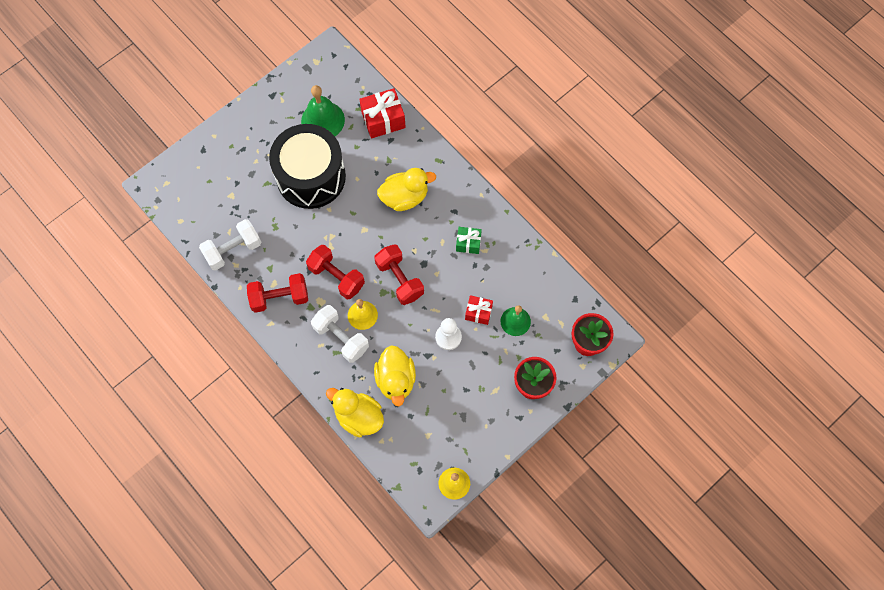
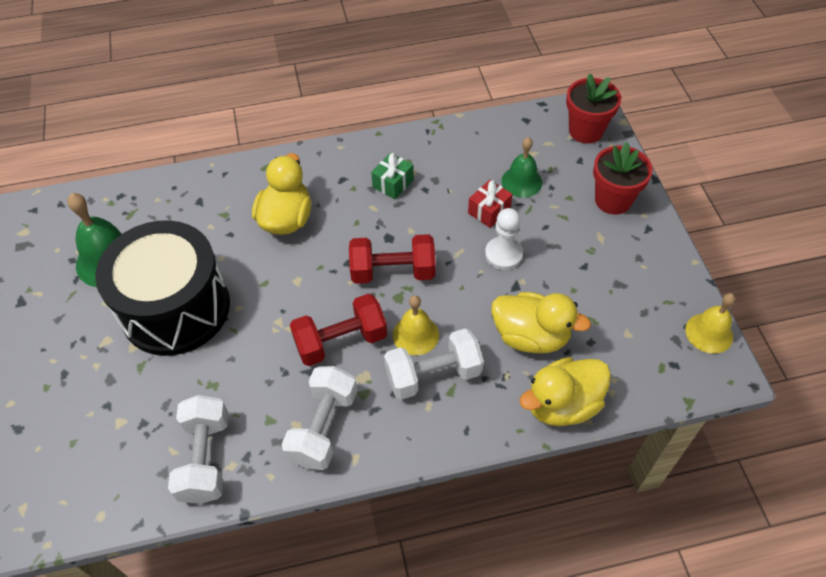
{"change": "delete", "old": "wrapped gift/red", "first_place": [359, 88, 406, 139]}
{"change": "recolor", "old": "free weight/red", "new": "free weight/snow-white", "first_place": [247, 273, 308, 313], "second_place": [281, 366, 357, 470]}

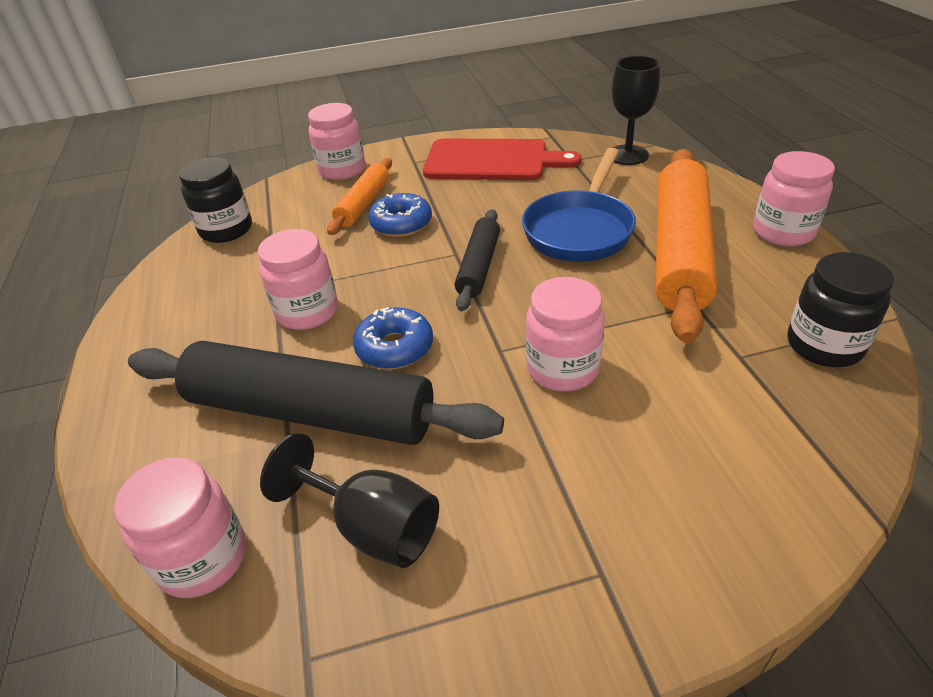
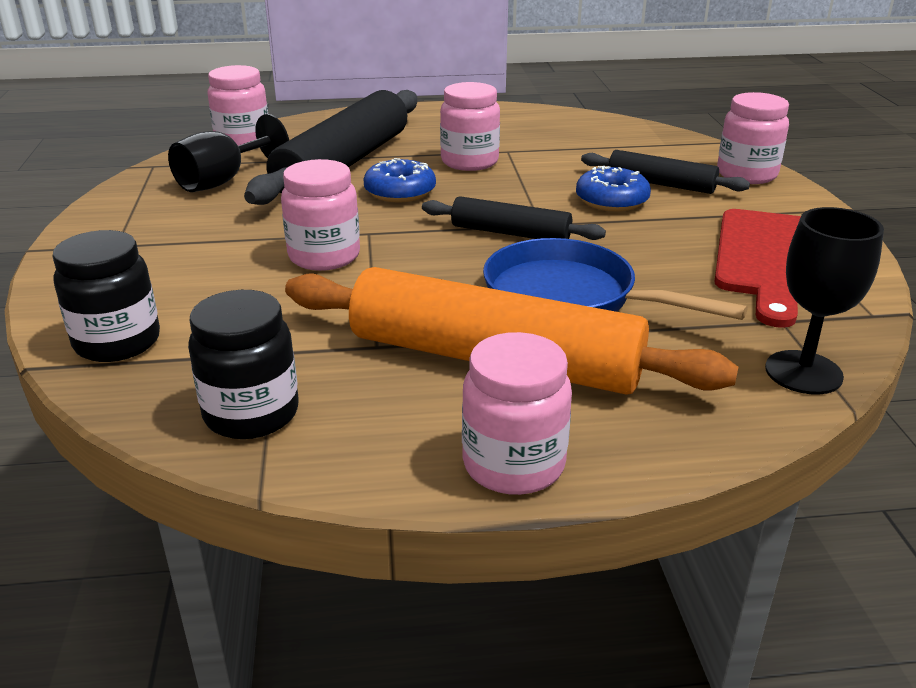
{"change": "move", "old": "preserve jar/ebony", "first_place": [179, 157, 252, 243], "second_place": [52, 230, 160, 362]}
{"change": "recolor", "old": "dough roller/orange", "new": "dough roller/ebony", "first_place": [327, 158, 392, 235], "second_place": [581, 150, 750, 194]}

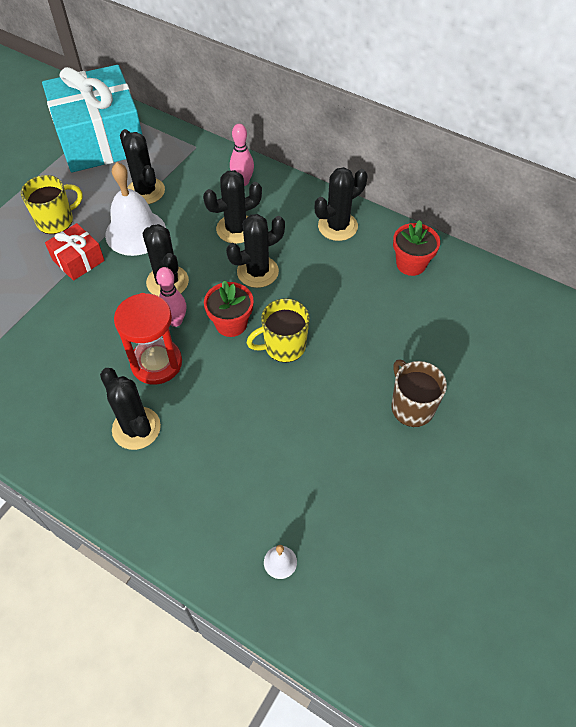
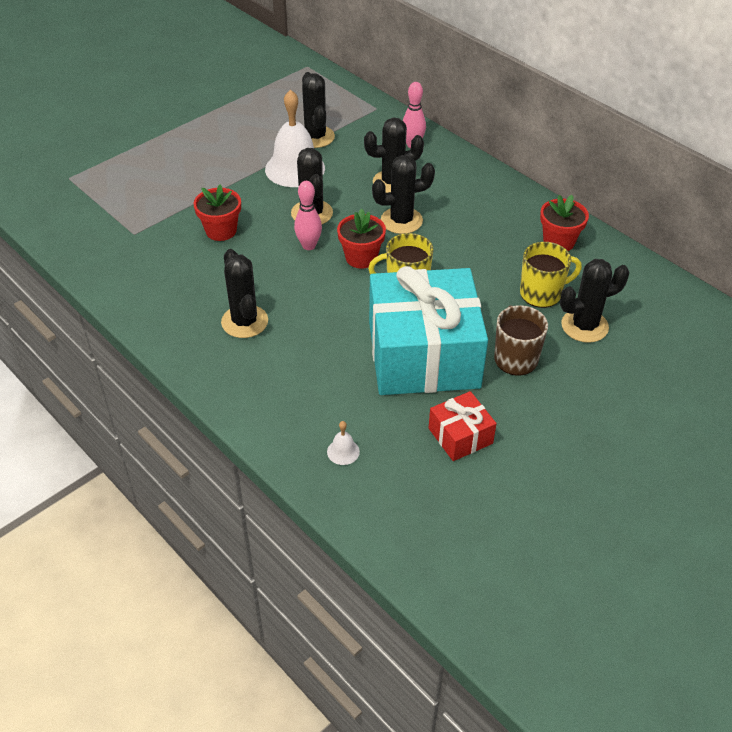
{"change": "delete", "old": "sandglass/red", "first_place": [114, 293, 182, 385]}
{"change": "insert", "new": "flower pot/red", "second_place": [194, 184, 241, 241]}
{"change": "move", "old": "tea mug/golden", "first_place": [21, 175, 83, 234], "second_place": [520, 242, 582, 308]}
{"change": "move", "old": "wrapped gift/turquoise", "first_place": [42, 65, 142, 172], "second_place": [369, 266, 488, 395]}
{"change": "move", "old": "wrapped gift/red", "first_place": [45, 223, 105, 281], "second_place": [429, 391, 497, 461]}
{"change": "move", "old": "cactus/ebony", "first_place": [315, 167, 367, 241], "second_place": [560, 259, 629, 343]}

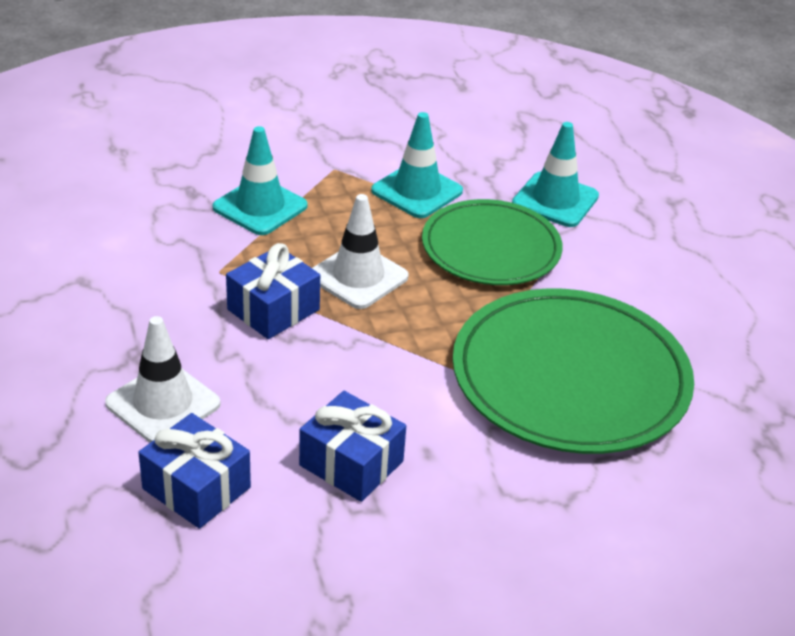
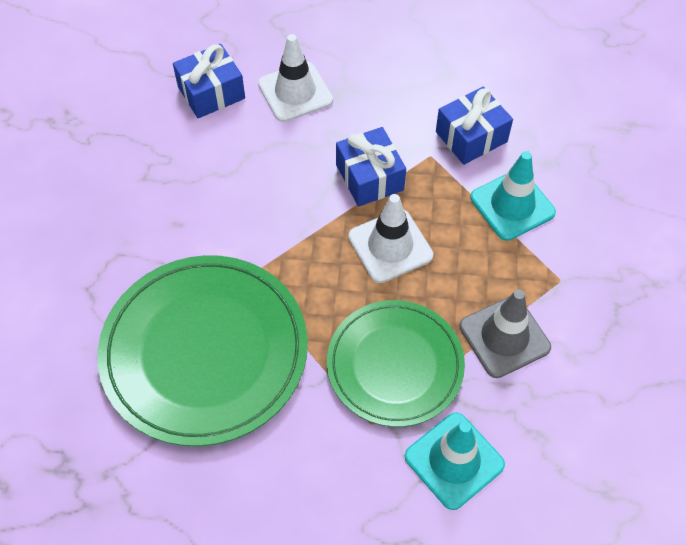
{"change": "move", "old": "wrapped gift/cobalt", "first_place": [299, 391, 406, 502], "second_place": [436, 87, 513, 165]}
{"change": "recolor", "old": "safety cone/turquoise", "new": "safety cone/gray", "first_place": [371, 112, 463, 218], "second_place": [459, 289, 551, 378]}

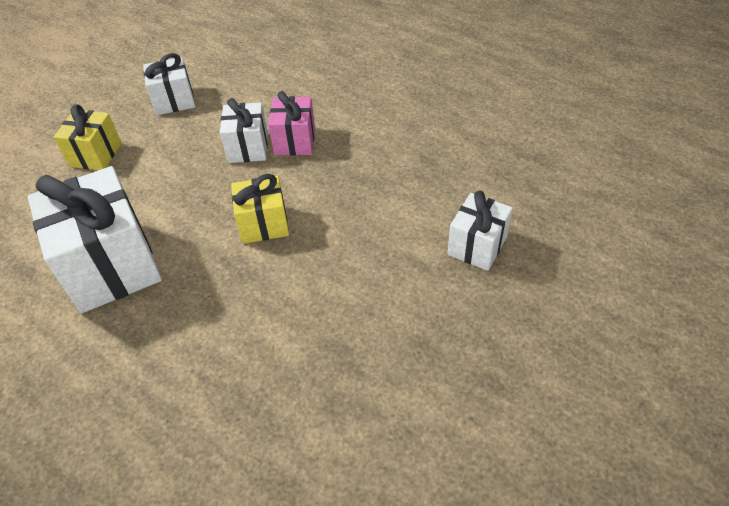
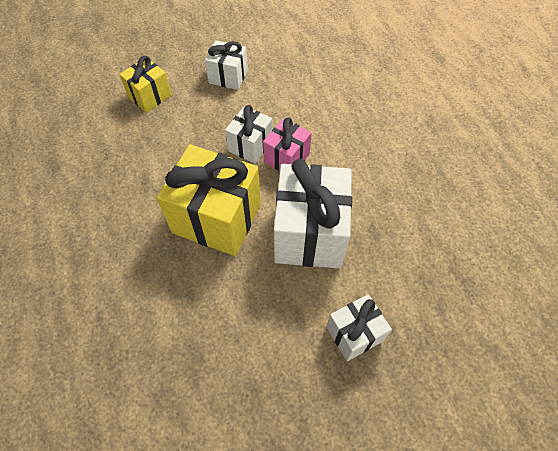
{"change": "move", "old": "wrapped gift/snow-white", "first_place": [27, 166, 162, 313], "second_place": [274, 159, 352, 269]}
{"change": "resize", "old": "wrapped gift/golden", "first_place": [231, 174, 289, 244], "second_place": [157, 144, 261, 256], "factor": 1.84}

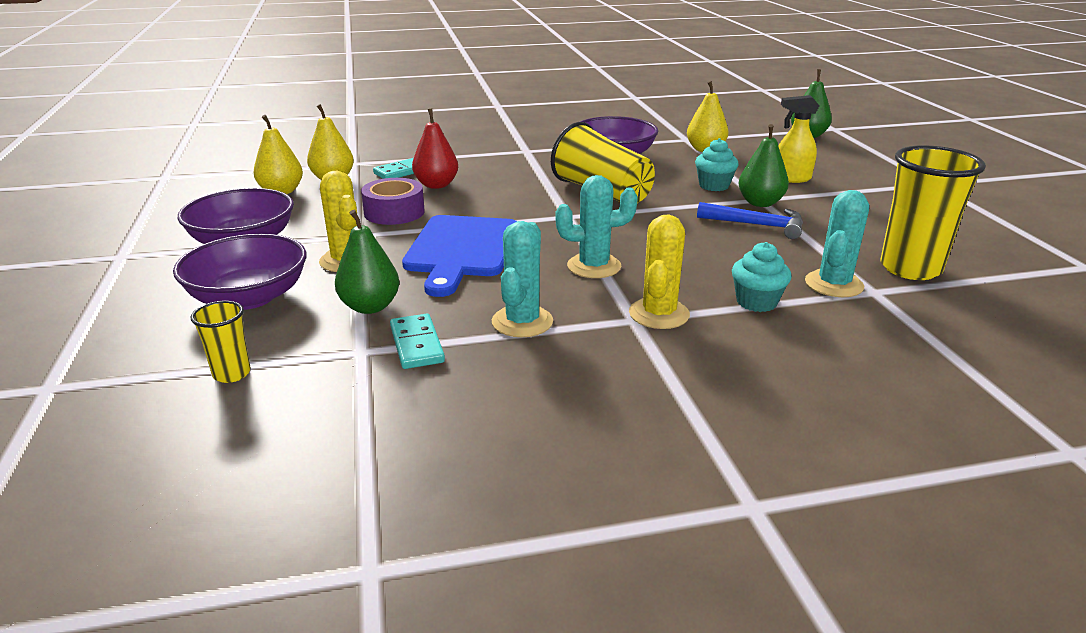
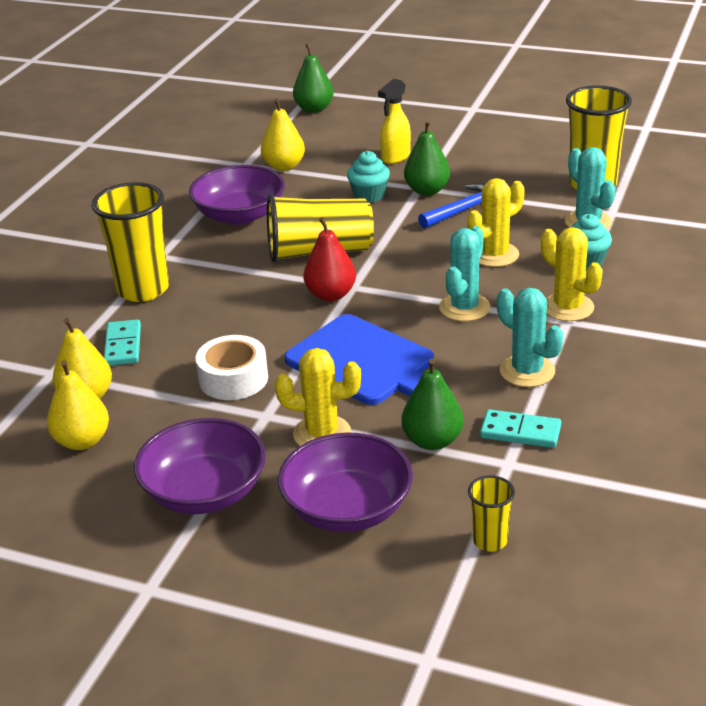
{"change": "insert", "new": "tumbler/golden", "second_place": [91, 182, 169, 302]}
{"change": "insert", "new": "cactus/golden", "second_place": [467, 178, 525, 267]}
{"change": "move", "old": "toy pear/red", "first_place": [412, 109, 458, 189], "second_place": [303, 217, 356, 301]}
{"change": "recolor", "old": "roll of tape/violet", "new": "roll of tape/snow-white", "first_place": [361, 178, 425, 225], "second_place": [196, 335, 268, 400]}

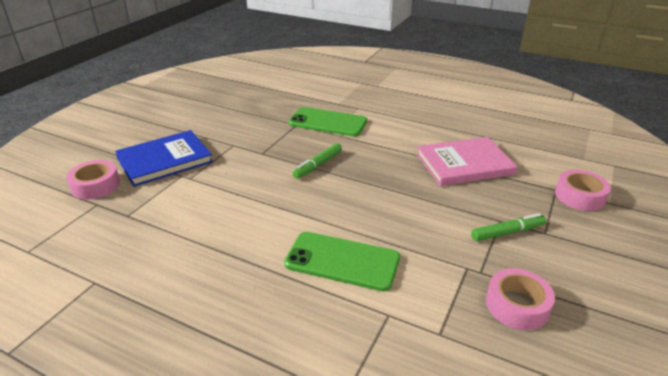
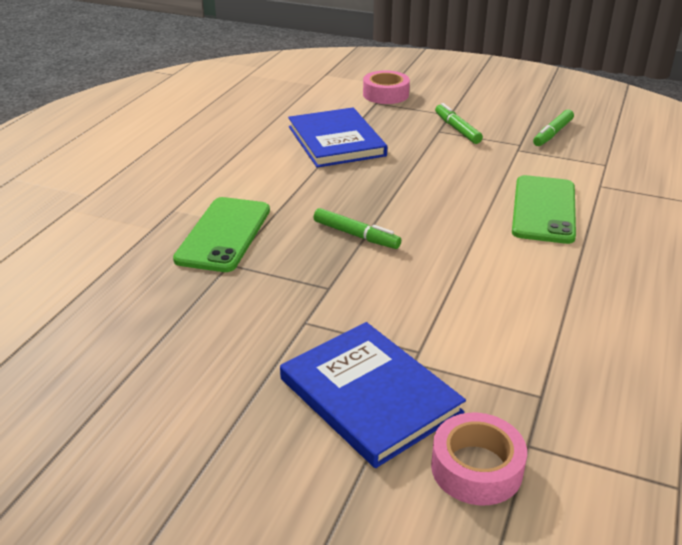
{"change": "replace", "old": "roll of tape/pink", "new": "marker/leaf-green", "first_place": [486, 268, 555, 330], "second_place": [533, 109, 574, 146]}
{"change": "recolor", "old": "hardcover/pink", "new": "hardcover/cobalt", "first_place": [417, 137, 517, 186], "second_place": [288, 108, 387, 168]}

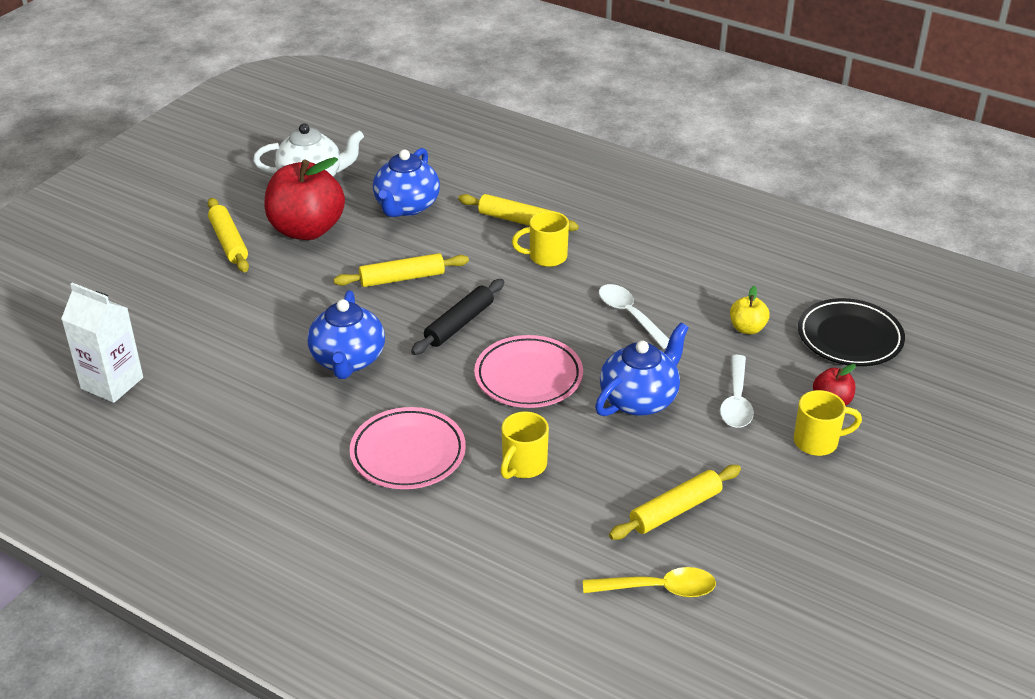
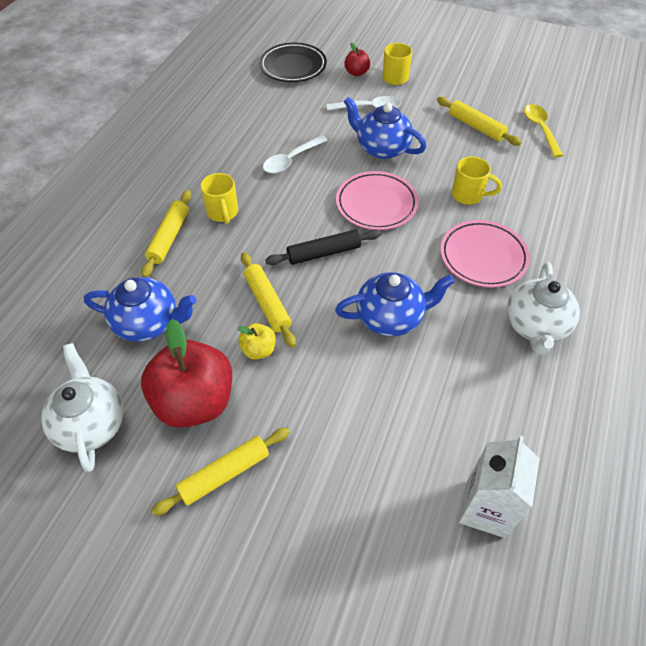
{"change": "insert", "new": "tea pot/snow-white", "second_place": [507, 262, 580, 355]}
{"change": "move", "old": "apple/golden", "first_place": [730, 286, 770, 334], "second_place": [238, 323, 276, 359]}
{"change": "rotate", "old": "dough roller/ebony", "first_place": [411, 279, 504, 355], "second_place": [265, 229, 381, 265], "degrees": -45}

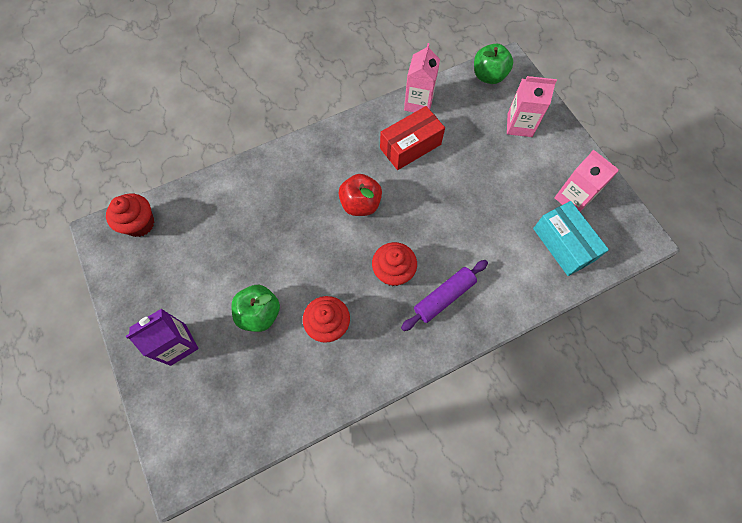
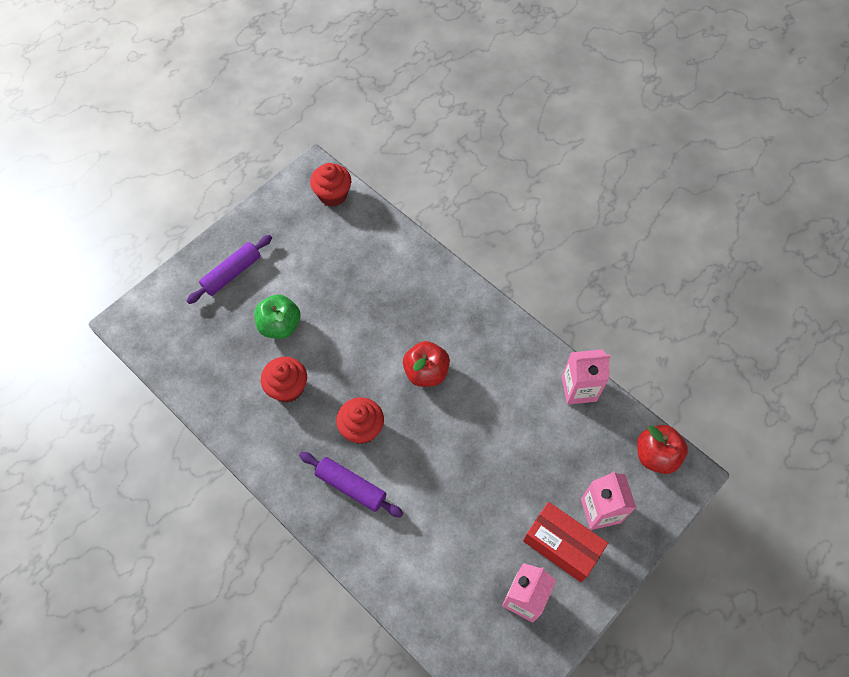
{"change": "delete", "old": "box/turquoise", "first_place": [533, 201, 609, 276]}
{"change": "move", "old": "box/red", "first_place": [380, 106, 445, 170], "second_place": [523, 502, 608, 582]}
{"change": "replace", "old": "carton/violet", "new": "dough roller/violet", "first_place": [126, 309, 199, 366], "second_place": [187, 235, 272, 304]}
{"change": "recolor", "old": "apple/leaf-green", "new": "apple/red", "first_place": [474, 44, 513, 84], "second_place": [637, 425, 688, 474]}

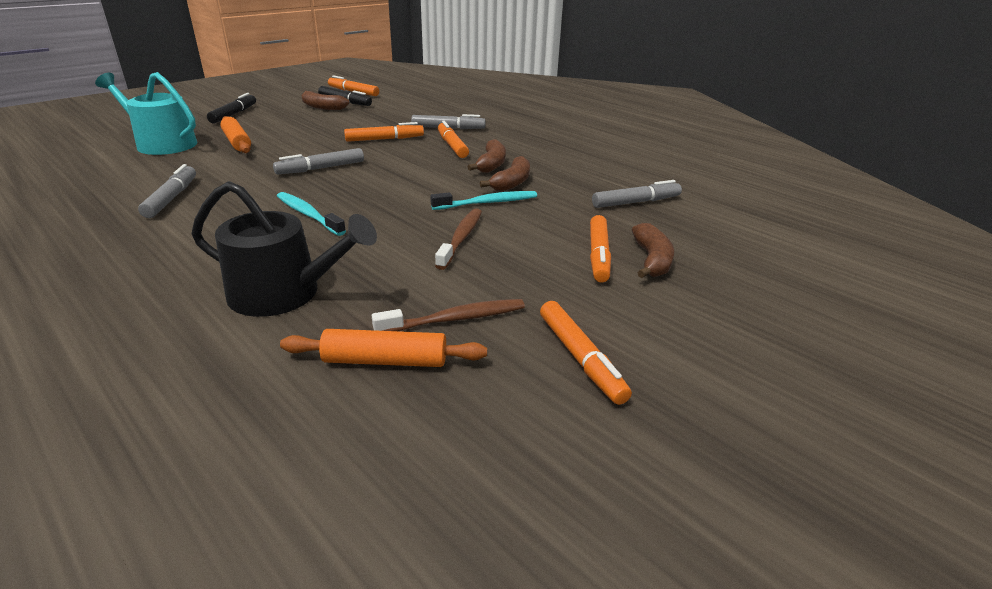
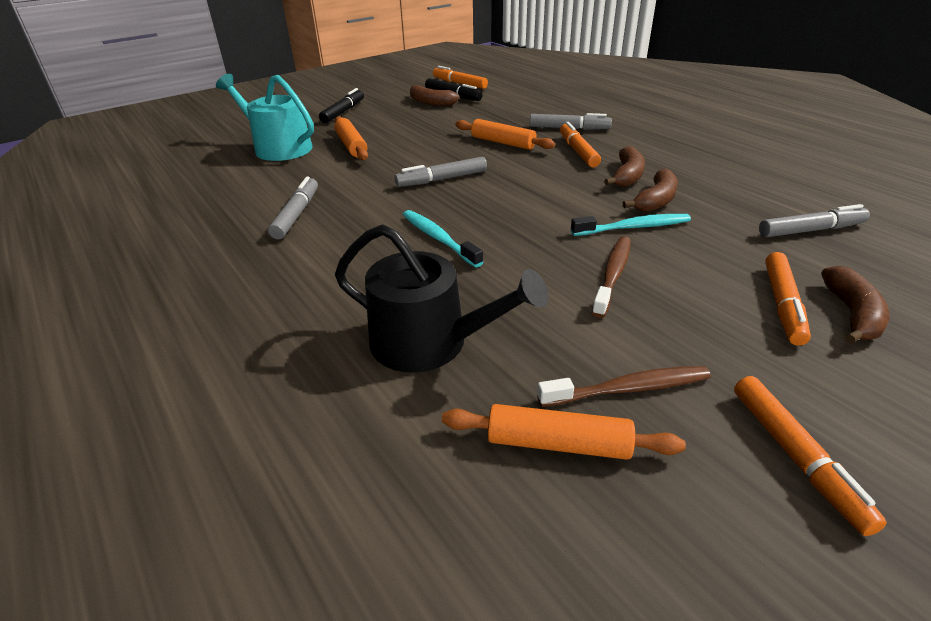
{"change": "replace", "old": "marker/orange", "new": "dough roller/orange", "first_place": [344, 122, 424, 142], "second_place": [456, 119, 555, 150]}

